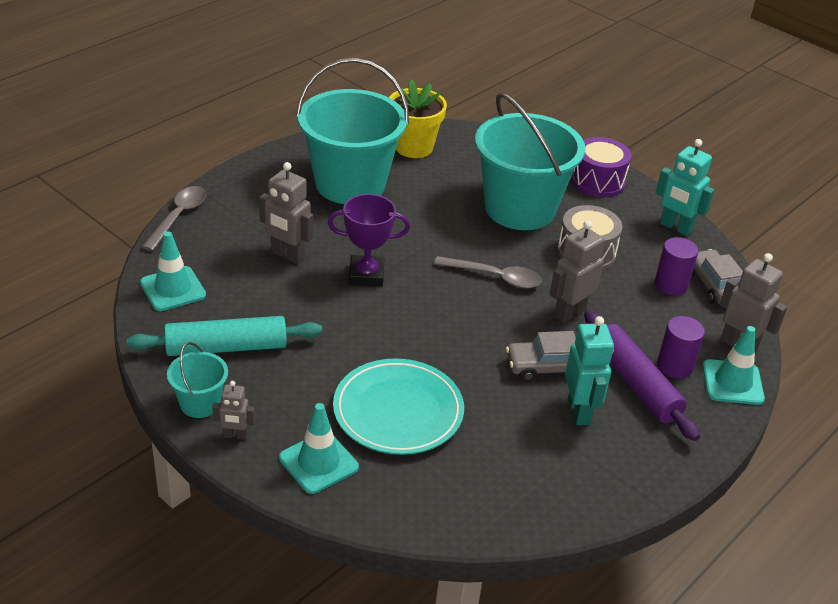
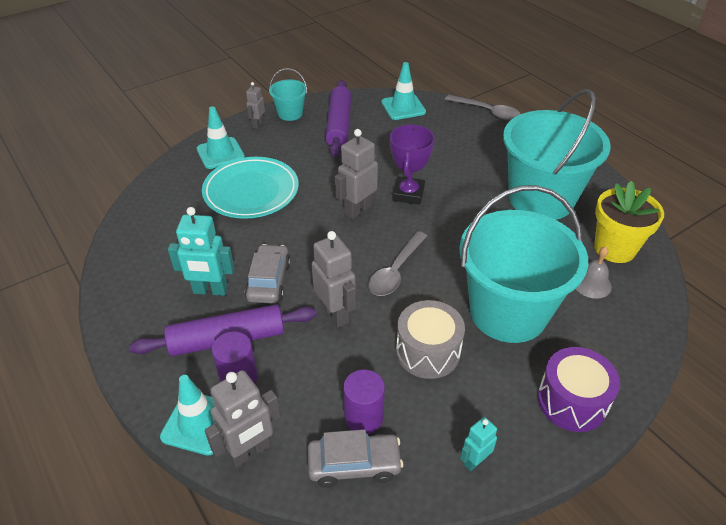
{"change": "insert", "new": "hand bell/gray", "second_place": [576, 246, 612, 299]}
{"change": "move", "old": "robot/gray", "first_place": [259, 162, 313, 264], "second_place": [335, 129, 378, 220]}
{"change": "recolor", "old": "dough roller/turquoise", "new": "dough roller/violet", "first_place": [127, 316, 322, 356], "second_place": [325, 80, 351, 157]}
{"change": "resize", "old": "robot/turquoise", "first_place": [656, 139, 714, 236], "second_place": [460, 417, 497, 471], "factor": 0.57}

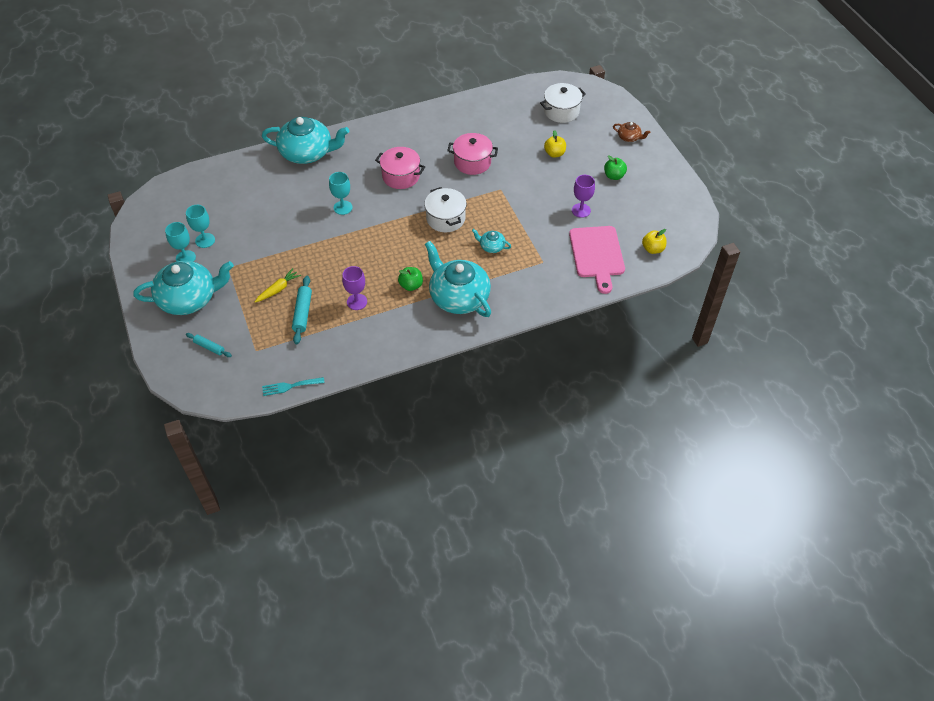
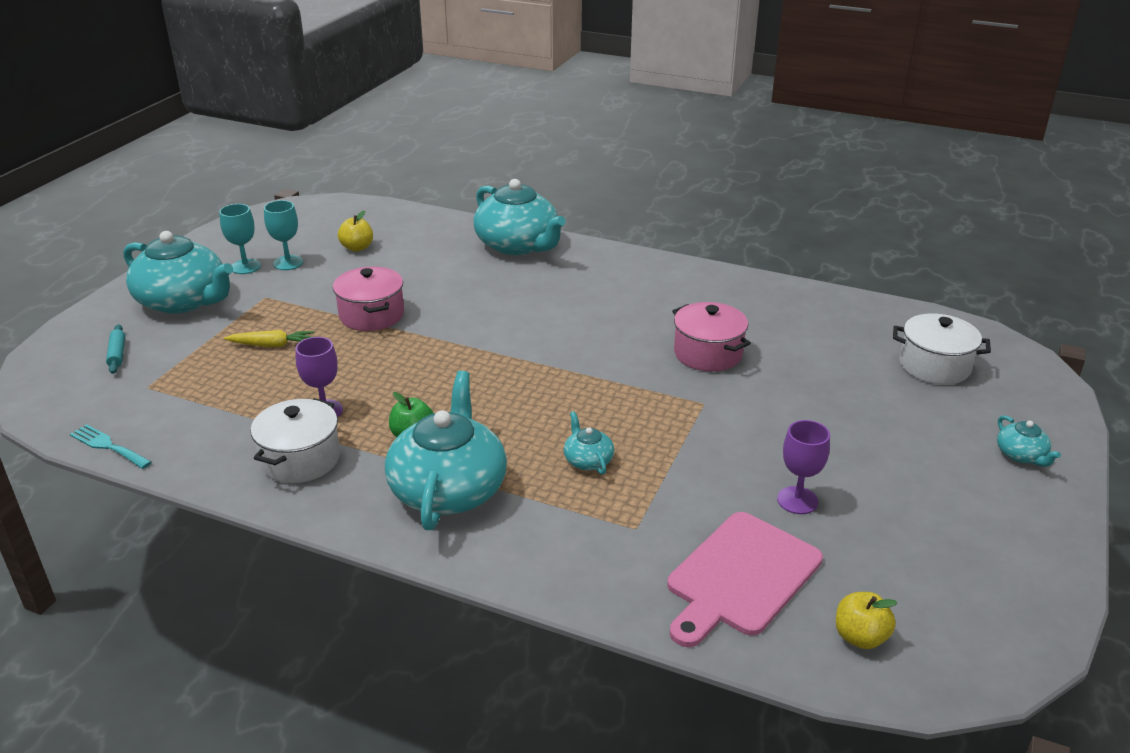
{"change": "delete", "old": "dough roller/turquoise", "first_place": [292, 276, 312, 344]}
{"change": "delete", "old": "chalice/turquoise", "first_place": [329, 172, 353, 215]}
{"change": "delete", "old": "apple/leaf-green", "first_place": [604, 156, 627, 180]}
{"change": "move", "old": "cooking pot/pink", "first_place": [375, 147, 425, 189], "second_place": [333, 266, 404, 331]}
{"change": "move", "old": "cooking pot/snow-white", "first_place": [424, 187, 467, 232], "second_place": [251, 398, 340, 483]}
{"change": "move", "old": "apple/golden", "first_place": [544, 130, 566, 158], "second_place": [338, 210, 373, 252]}
{"change": "recolor", "old": "tea pot/dark brown", "new": "tea pot/turquoise", "first_place": [613, 122, 651, 142], "second_place": [997, 415, 1061, 467]}

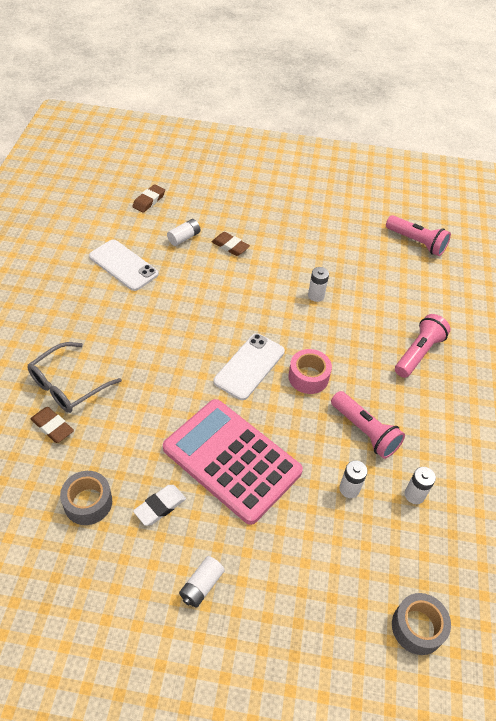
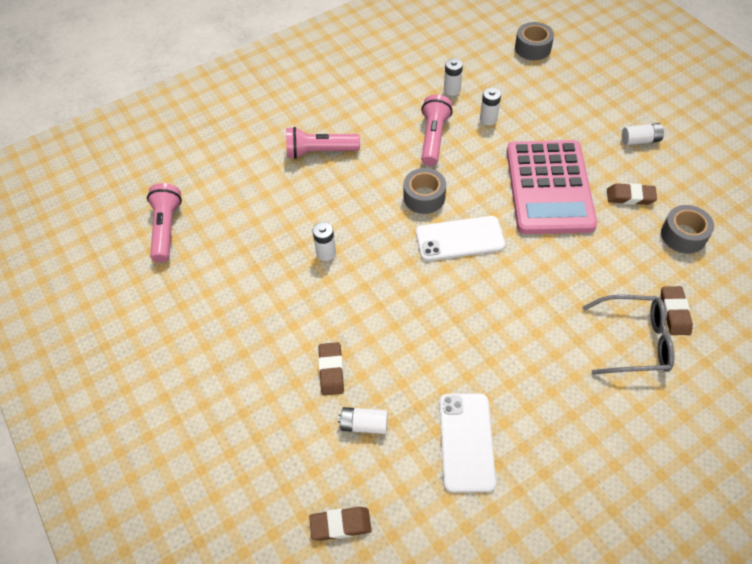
{"change": "recolor", "old": "gum eraser/snow-white", "new": "gum eraser/dark brown", "first_place": [133, 485, 186, 526], "second_place": [607, 183, 657, 205]}
{"change": "recolor", "old": "roll of tape/pink", "new": "roll of tape/gray", "first_place": [288, 349, 332, 394], "second_place": [404, 168, 446, 214]}

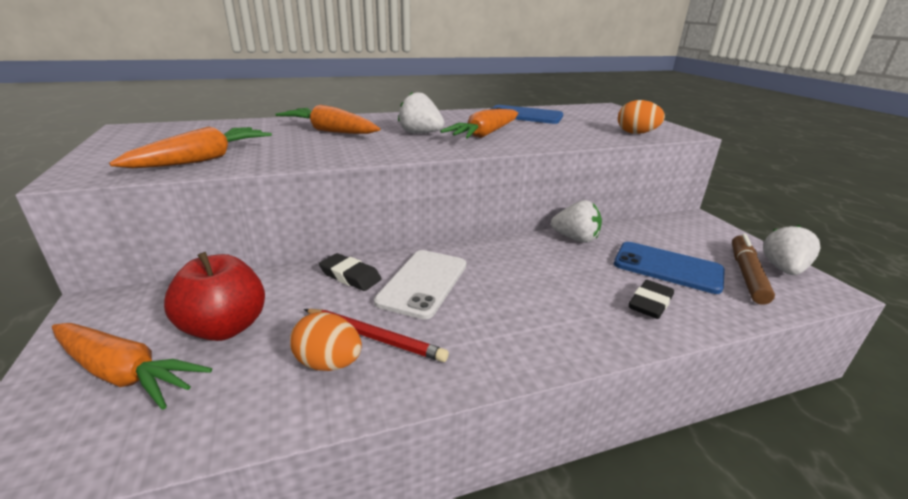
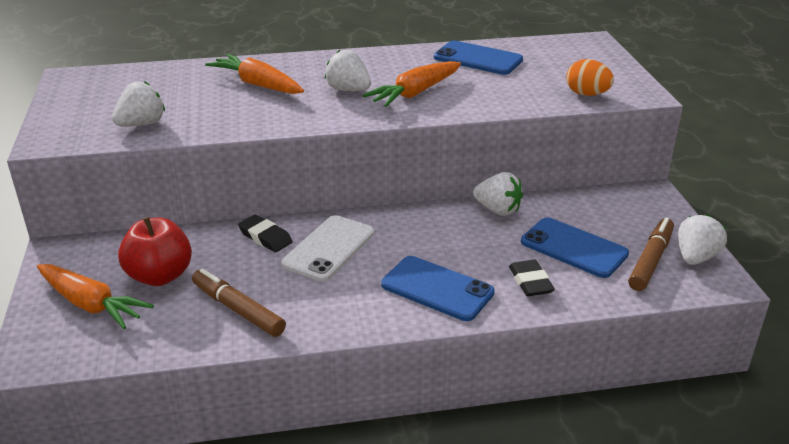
{"change": "delete", "old": "lead pencil/red", "first_place": [304, 309, 449, 362]}
{"change": "insert", "new": "mobile phone/cobalt", "second_place": [381, 256, 495, 321]}
{"change": "replace", "old": "root vegetable/orange", "new": "toy strawberry/snow-white", "first_place": [109, 127, 272, 168], "second_place": [112, 81, 165, 127]}
{"change": "replace", "old": "egg shape/orange", "new": "marker/dark brown", "first_place": [290, 312, 362, 371], "second_place": [192, 269, 286, 337]}
{"change": "rotate", "old": "gum eraser/ebony", "first_place": [629, 280, 674, 319], "second_place": [509, 260, 555, 296], "degrees": -60}

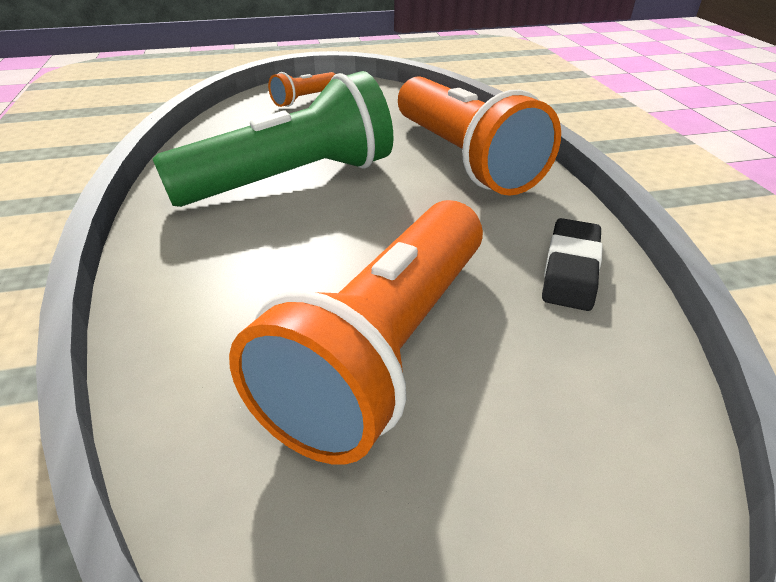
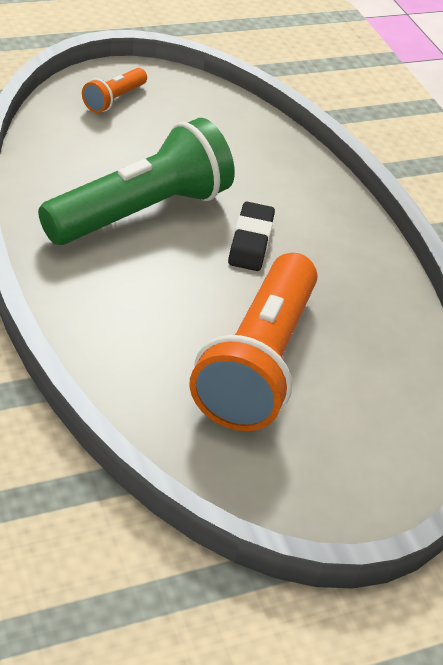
{"change": "delete", "old": "flashlight/orange", "first_place": [398, 77, 561, 196]}
{"change": "move", "old": "gum eraser/ebony", "first_place": [542, 218, 603, 311], "second_place": [228, 202, 275, 271]}

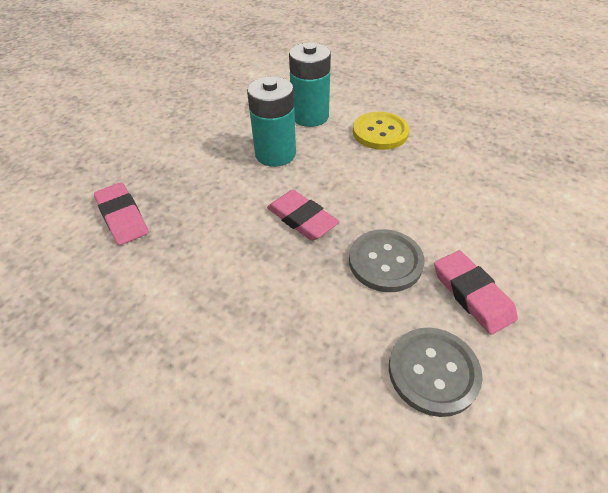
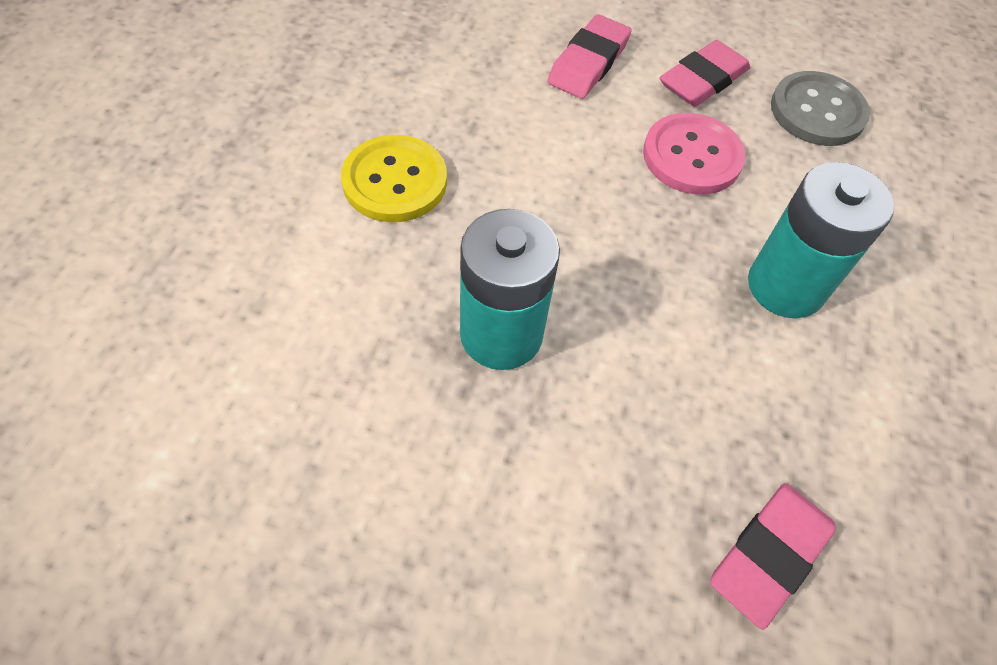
{"change": "move", "old": "gum eraser/pink", "first_place": [267, 190, 340, 241], "second_place": [547, 14, 632, 99]}
{"change": "move", "old": "power cell/turquoise", "first_place": [289, 43, 331, 127], "second_place": [748, 162, 894, 318]}
{"change": "recolor", "old": "sewing button/gray", "new": "sewing button/pink", "first_place": [349, 229, 425, 292], "second_place": [643, 113, 745, 194]}

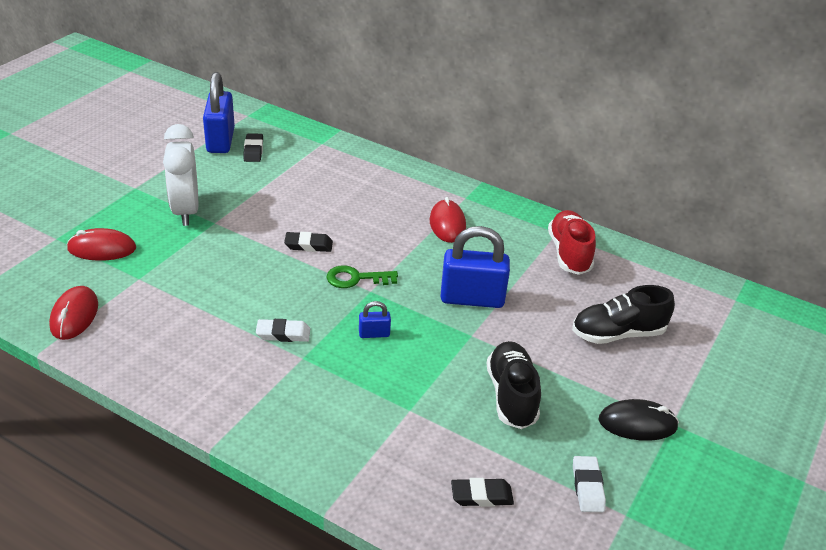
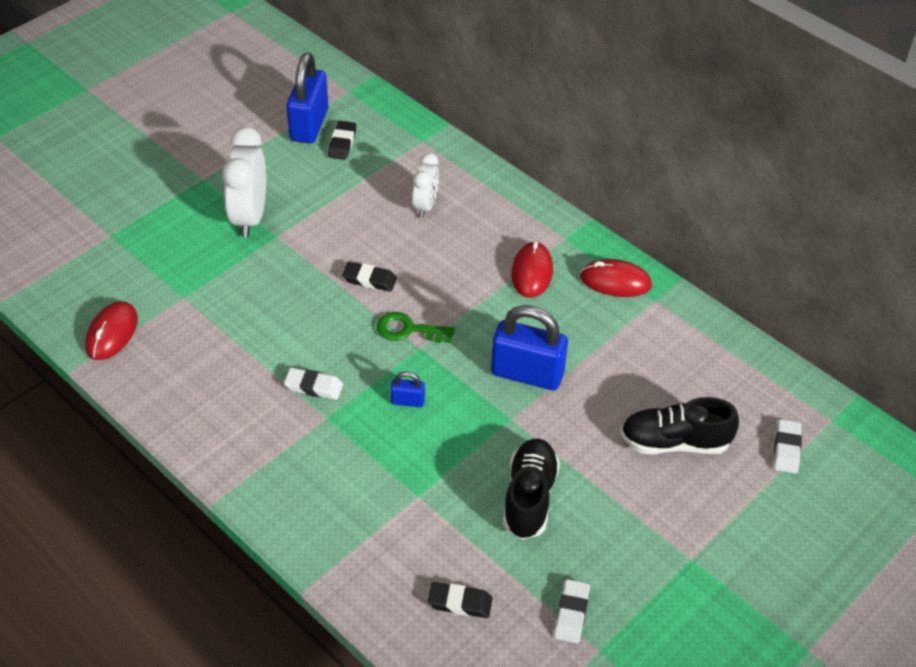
{"change": "delete", "old": "shoe/red", "first_place": [548, 210, 596, 275]}
{"change": "delete", "old": "mouse/ebony", "first_place": [598, 399, 679, 441]}
{"change": "insert", "new": "clock/snow-white", "second_place": [412, 153, 439, 218]}
{"change": "insert", "new": "gum eraser/snow-white", "second_place": [774, 419, 802, 474]}
{"change": "move", "old": "mouse/red", "first_place": [67, 228, 136, 261], "second_place": [580, 259, 652, 297]}

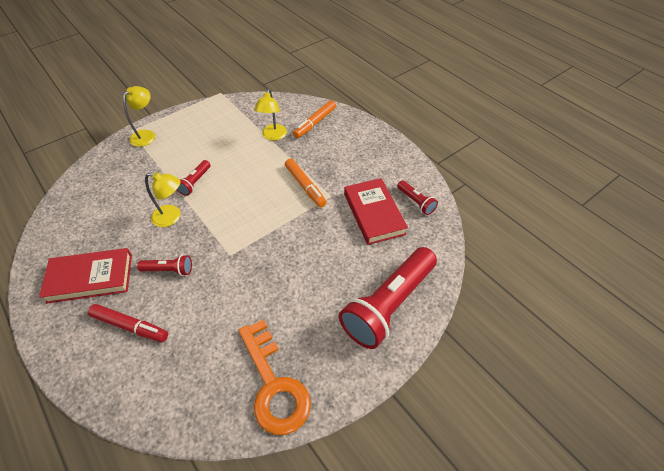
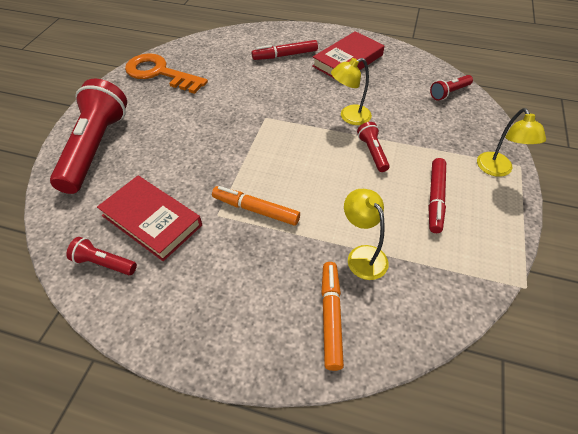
{"change": "insert", "new": "marker/red", "second_place": [428, 158, 446, 233]}
{"change": "move", "old": "flashlight/red", "first_place": [137, 255, 192, 276], "second_place": [430, 75, 473, 101]}

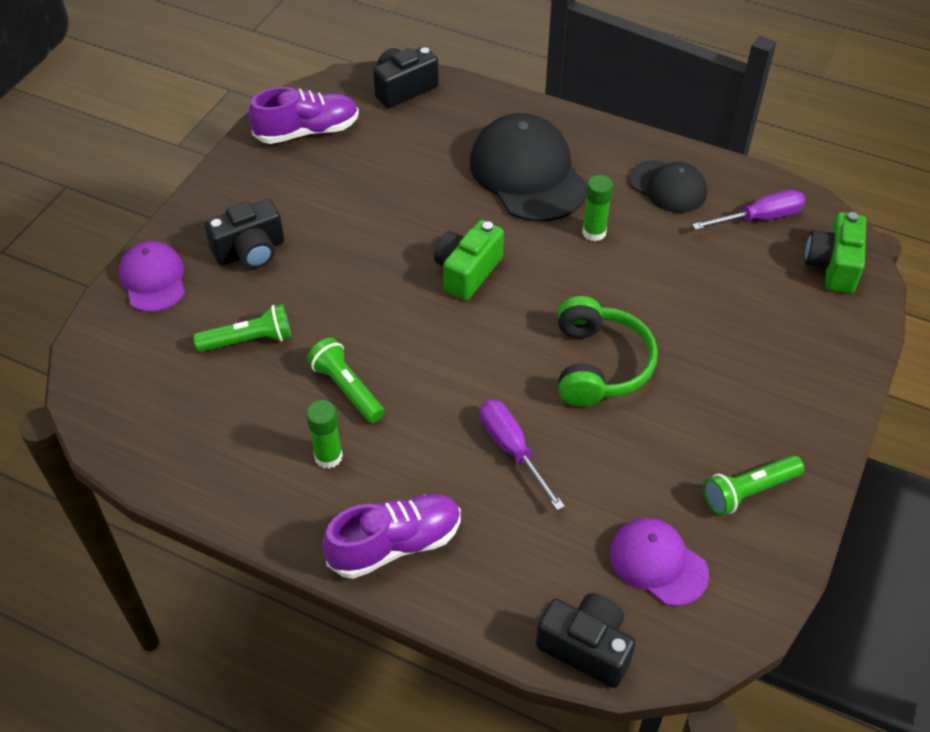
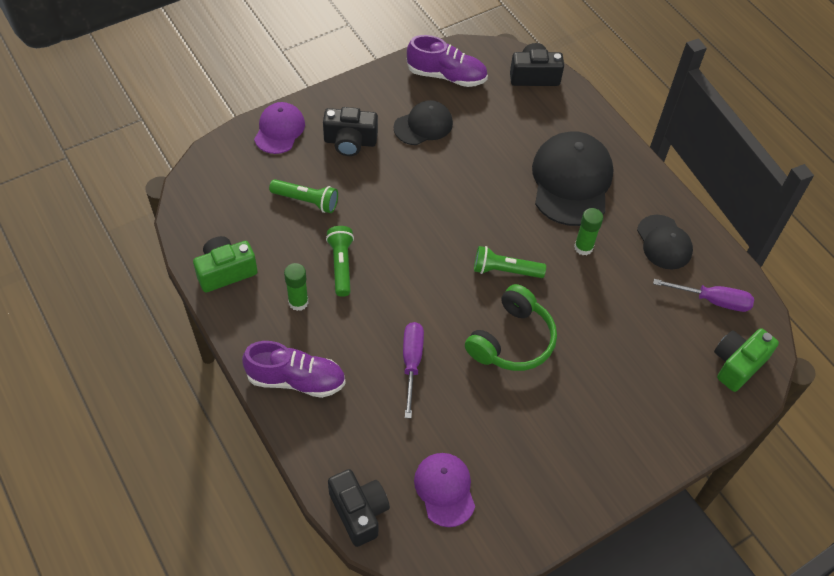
{"change": "insert", "new": "baseball cap/ebony", "second_place": [394, 100, 453, 145]}
{"change": "move", "old": "camera/leaf-green", "first_place": [434, 220, 504, 300], "second_place": [193, 236, 258, 292]}
{"change": "move", "old": "flashlight/leaf-green", "first_place": [703, 455, 804, 516], "second_place": [474, 246, 546, 278]}

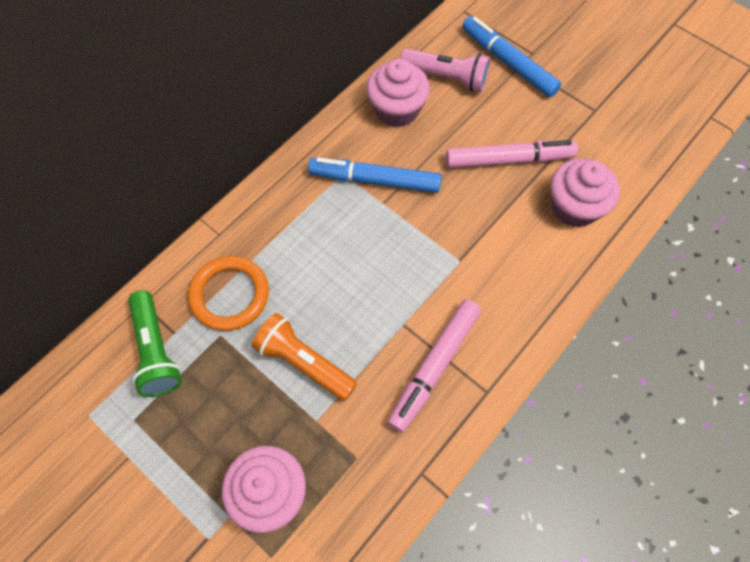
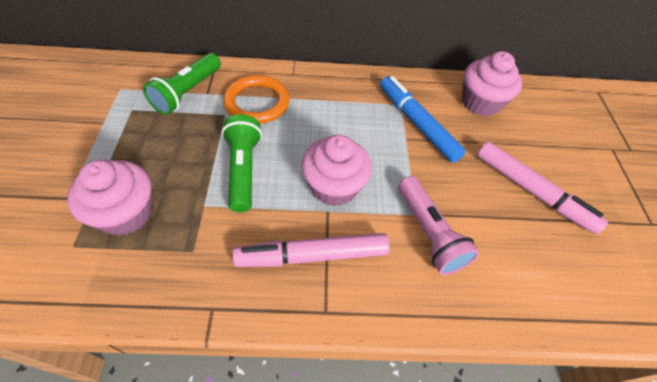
{"change": "delete", "old": "marker/cobalt", "first_place": [462, 16, 561, 97]}
{"change": "move", "old": "flashlight/pink", "first_place": [400, 48, 490, 92], "second_place": [398, 176, 479, 275]}
{"change": "move", "old": "cupcake/pink", "first_place": [550, 158, 620, 227], "second_place": [302, 135, 372, 206]}
{"change": "recolor", "old": "flashlight/orange", "new": "flashlight/leaf-green", "first_place": [252, 313, 357, 401], "second_place": [221, 114, 262, 212]}

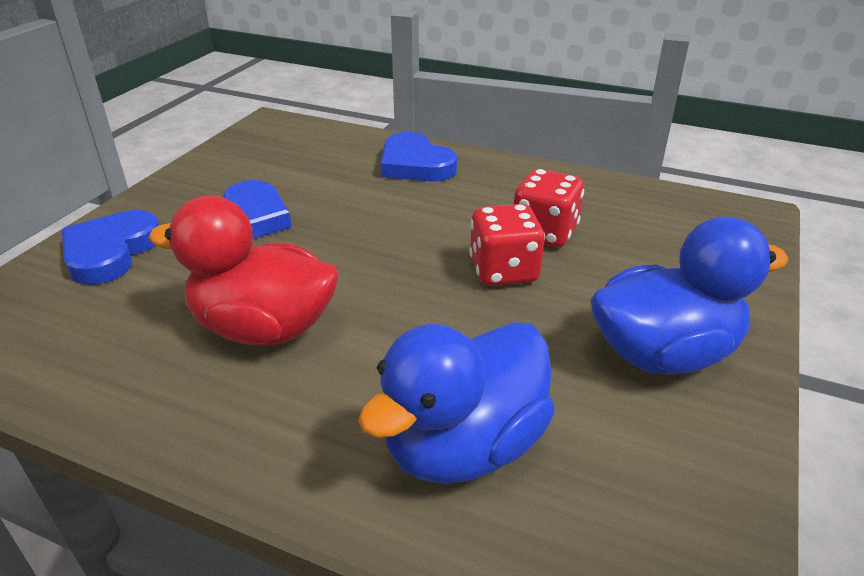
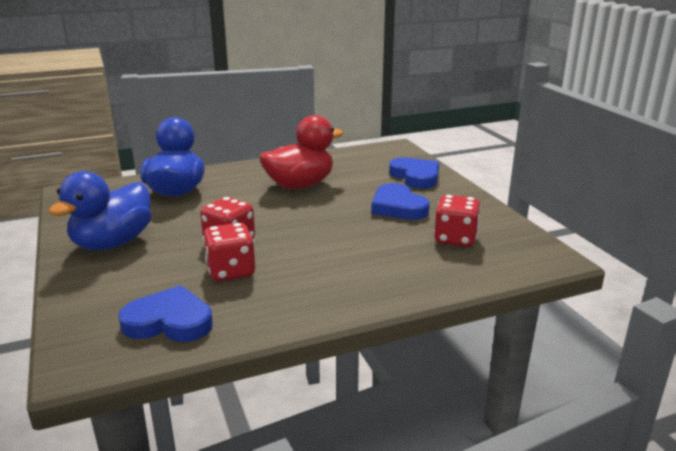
{"change": "insert", "new": "game die/red", "second_place": [434, 195, 481, 247]}
{"change": "move", "old": "heart shape/cobalt", "first_place": [380, 132, 457, 181], "second_place": [118, 285, 213, 342]}

